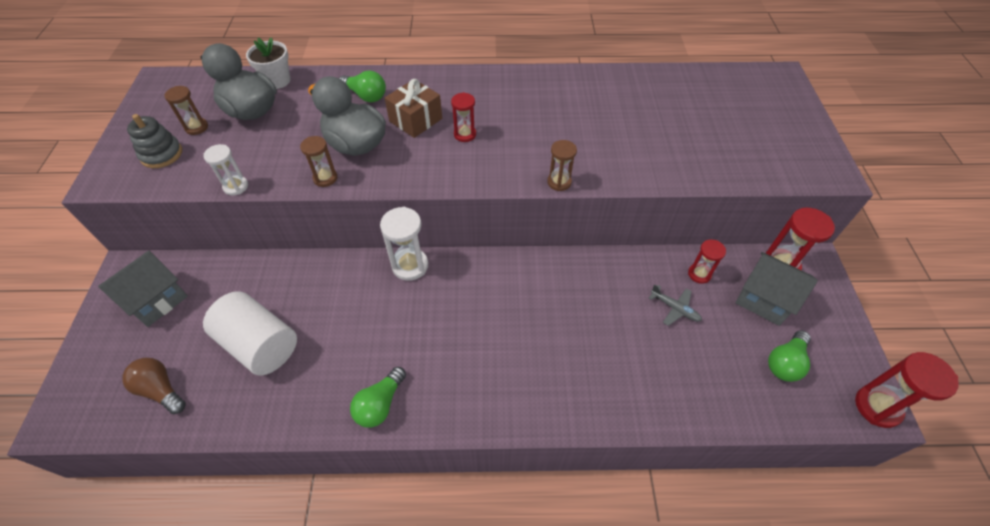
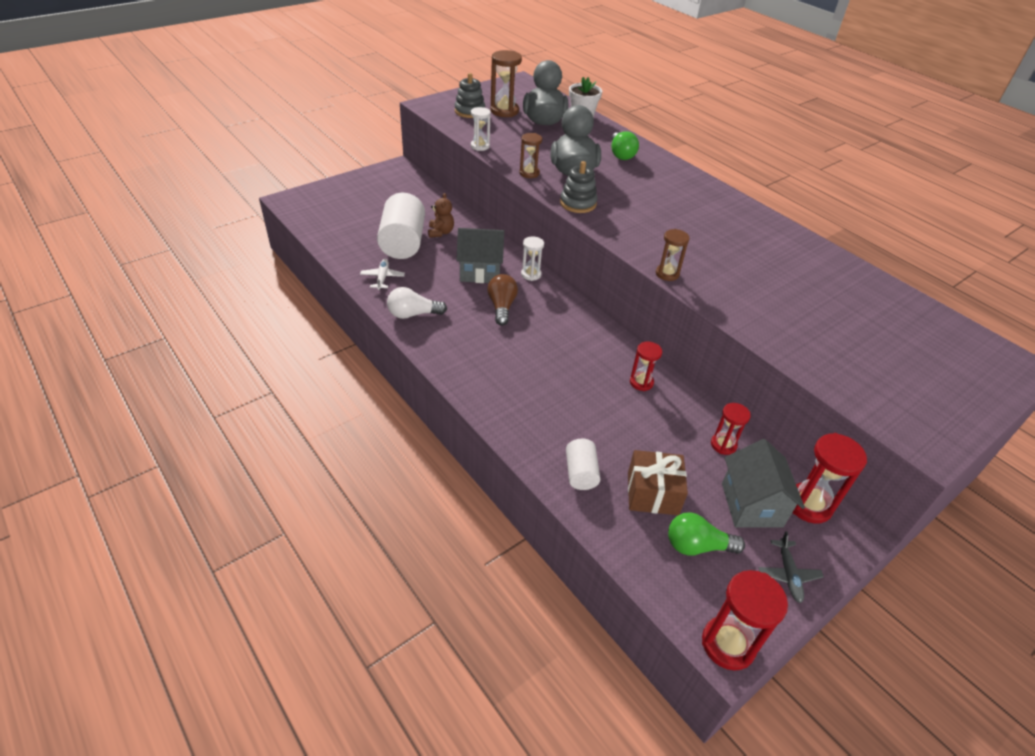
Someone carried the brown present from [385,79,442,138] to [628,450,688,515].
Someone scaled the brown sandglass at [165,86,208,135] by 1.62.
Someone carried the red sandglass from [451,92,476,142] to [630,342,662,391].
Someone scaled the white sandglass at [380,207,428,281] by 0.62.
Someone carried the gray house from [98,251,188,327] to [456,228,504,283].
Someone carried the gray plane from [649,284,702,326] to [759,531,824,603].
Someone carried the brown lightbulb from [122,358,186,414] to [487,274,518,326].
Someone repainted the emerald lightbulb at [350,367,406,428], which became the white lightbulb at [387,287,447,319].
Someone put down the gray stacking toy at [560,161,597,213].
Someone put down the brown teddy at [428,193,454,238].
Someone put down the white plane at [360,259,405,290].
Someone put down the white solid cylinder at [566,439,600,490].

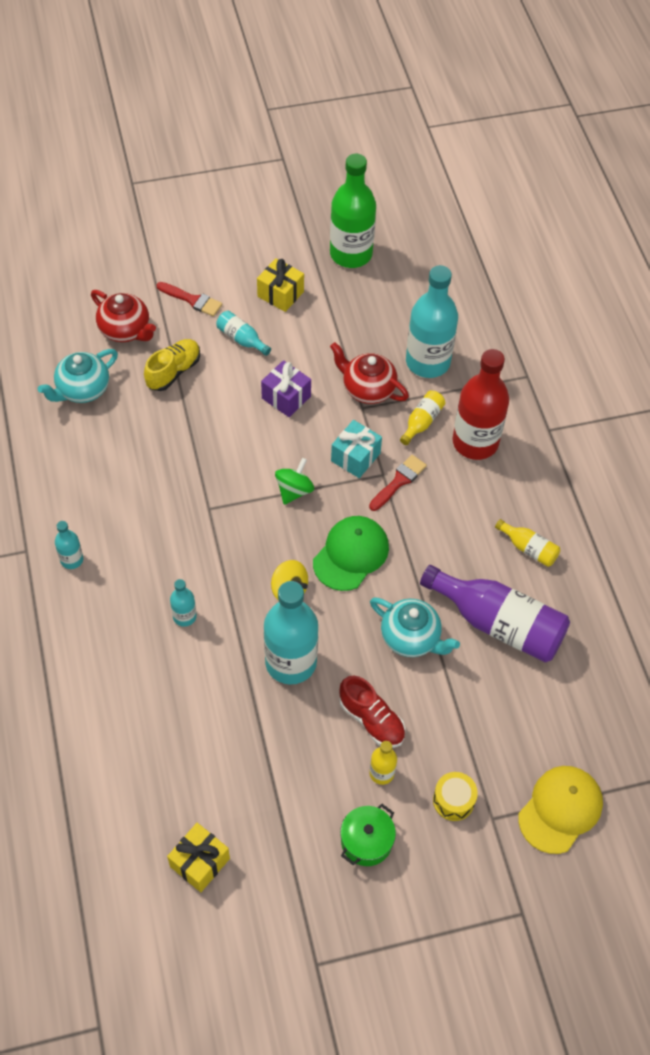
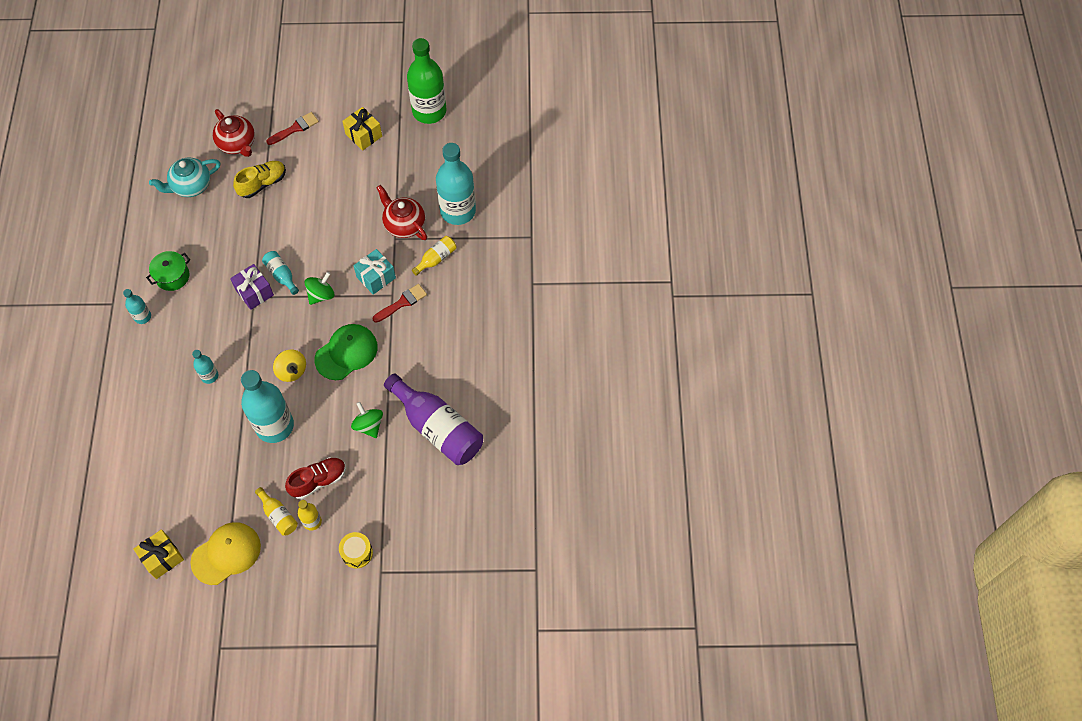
Someone rotated the red brush at [157,282,222,317] by 75 degrees counterclockwise.
Someone carried the aqua drink bottle from [216,311,271,356] to [262,251,299,295].
Someone took away the red drink bottle at [453,349,509,460].
Someone carried the violet present from [261,360,311,417] to [230,264,274,310].
Someone carried the yellow drink bottle from [495,519,560,567] to [255,487,298,535].
Someone swapped the aqua china teapot at [370,597,460,657] for the emerald whirligig at [351,402,383,438].
Someone rotated the red lace-up shoe at [339,675,405,748] by 90 degrees counterclockwise.
Someone carried the yellow peaked cap from [518,766,603,854] to [190,522,261,585].
Someone carried the emerald pot from [340,804,396,866] to [146,251,190,291].

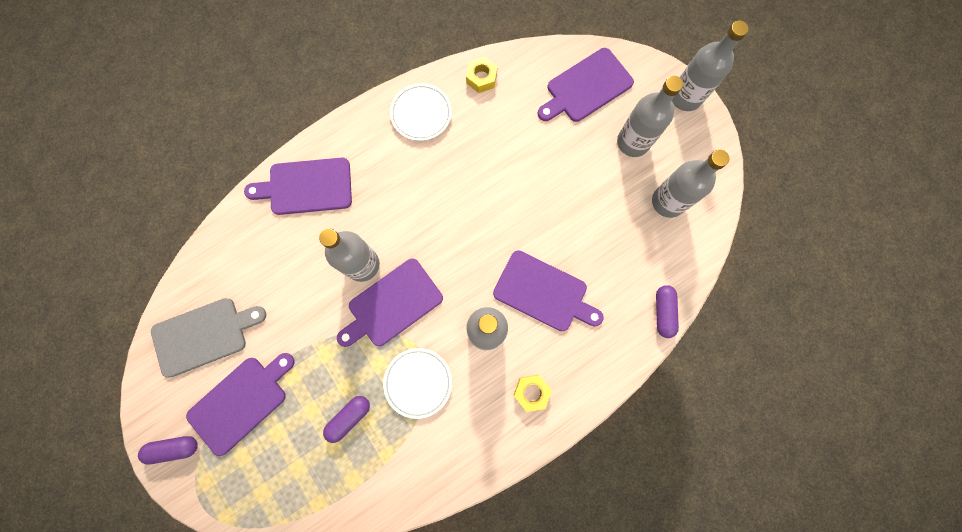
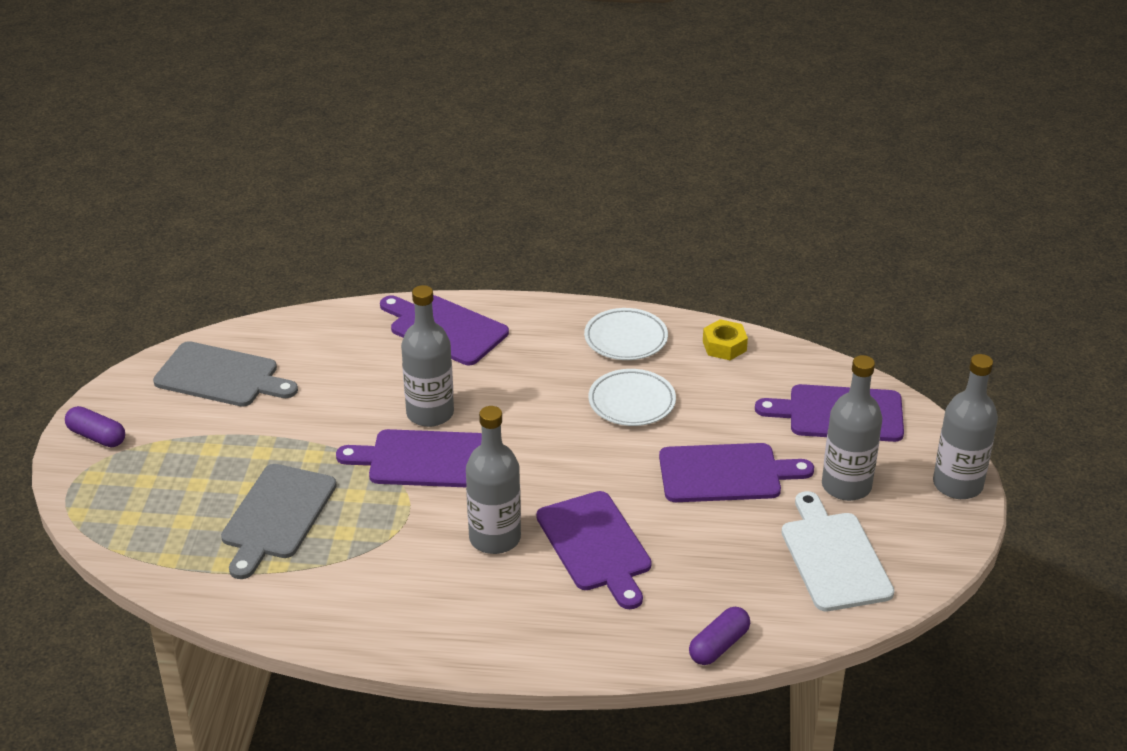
Someone swapped the gray drink bottle at [652,150,729,218] for the white bread board at [781,491,894,611].
Someone carried the white plate from [383,348,452,419] to [588,369,676,426].
Someone carried the violet bread board from [186,353,295,456] to [659,443,814,502].
Someone took away the yellow hex nut at [513,375,552,412].
Someone swapped the violet pill at [323,396,370,443] for the gray bread board at [221,464,337,579].

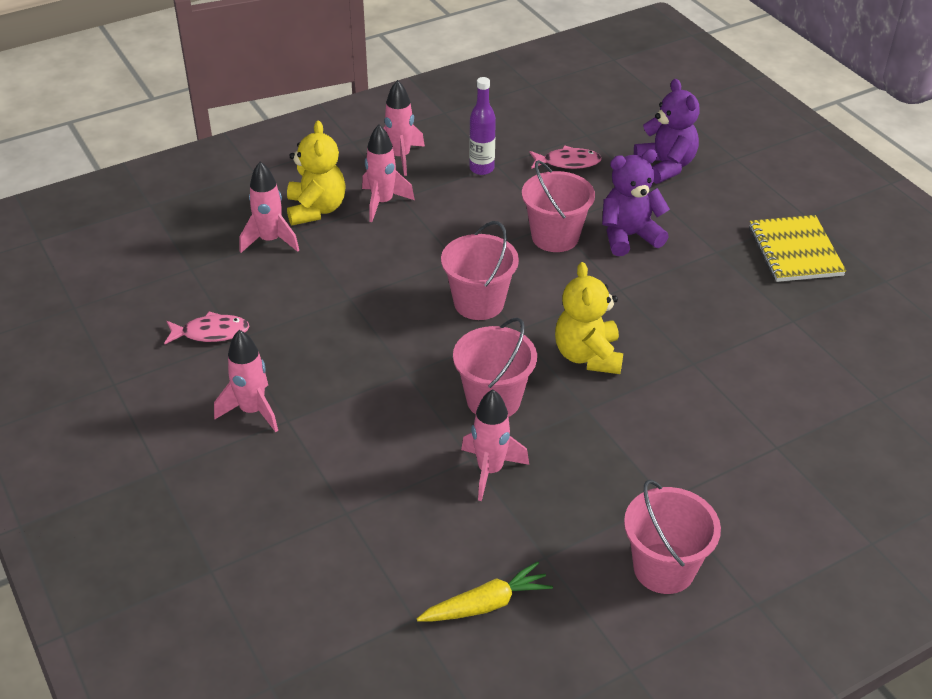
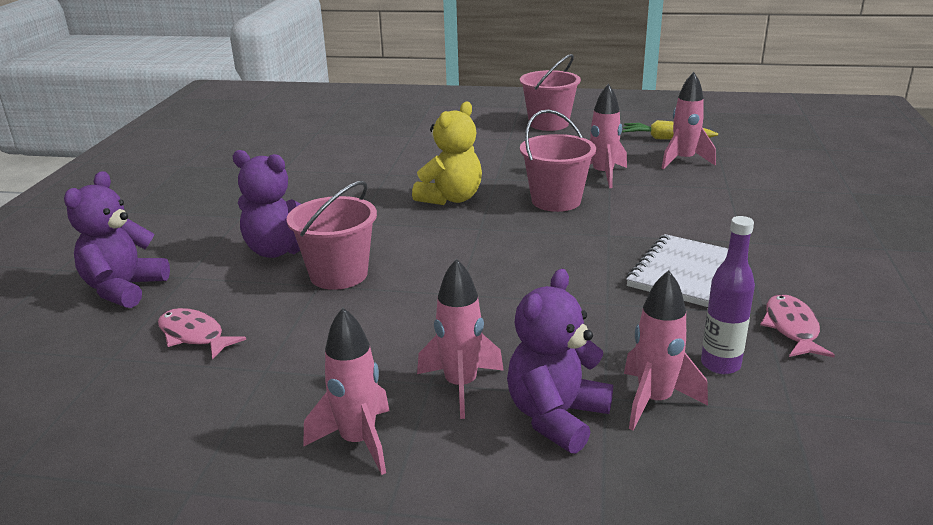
Someone carried the violet drink bottle from [469,77,496,175] to [701,216,755,374].
Someone repainted the yellow teddy at [287,121,346,225], which became the violet teddy at [507,269,613,454].
Someone took away the yellow exercise book at [749,215,846,282].
Someone took away the rosy pail at [441,221,519,320].
Someone rotated the rosy fish at [164,311,249,345] by 60 degrees clockwise.
Someone carried the rosy rocket from [214,330,278,432] to [661,72,716,169].
Someone put down the white exercise book at [626,234,728,307].

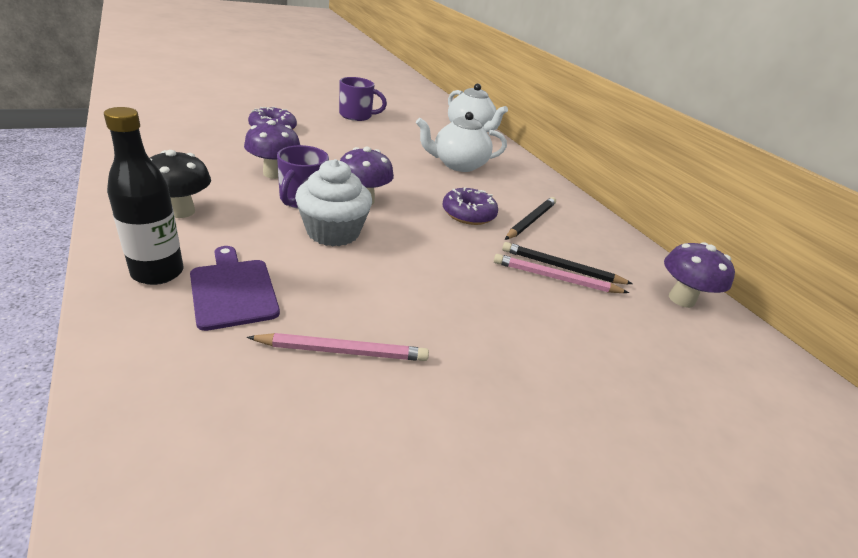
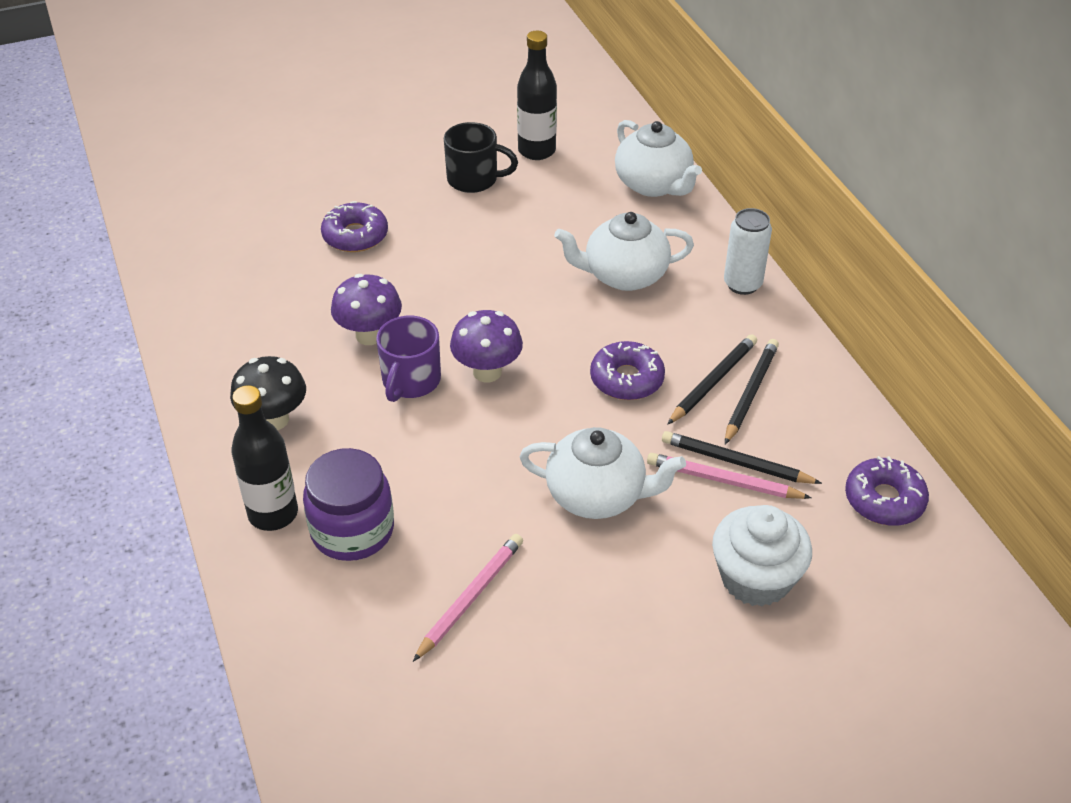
Someone repainted the violet coffee mug at [339,77,387,121], which became the jet-black coffee mug at [444,122,518,193].
Someone carried the white cupcake from [295,159,372,247] to [712,505,812,607].
Someone swapped the violet fungus at [664,242,735,308] for the violet doughnut at [845,456,929,526].
Someone swapped the violet bread board at [190,246,280,331] for the violet jar at [303,448,394,561].
Someone rotated the rosy lead pencil at [247,333,429,361] by 60 degrees counterclockwise.
Someone put down the jet-black drink bottle at [517,31,557,160].
Someone put down the white tin at [724,208,772,295].
Someone put down the jet-black lead pencil at [725,339,779,444].
Someone put down the white china teapot at [520,427,686,519].

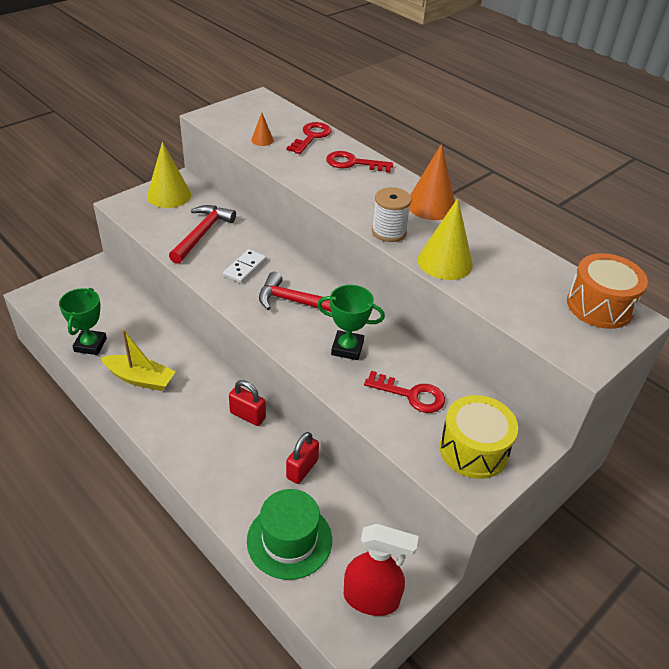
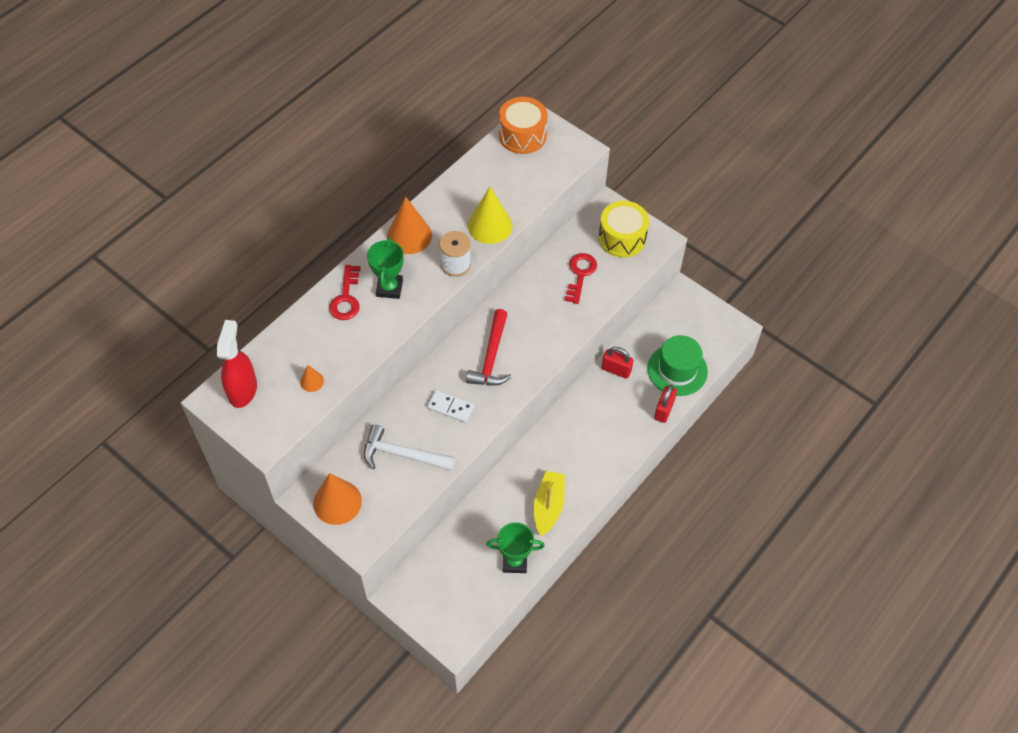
Someone took away the red latchkey at [287,122,331,154].
Someone repainted the yellow solid cone at [147,142,191,208], which became the orange-coloured solid cone at [313,473,362,525].
Someone repainted the red claw hammer at [169,205,236,264], which became the white claw hammer at [364,425,456,471].
Someone carried the emerald trophy from [317,285,385,360] to [367,238,404,299].
Someone carried the red padlock from [229,380,266,426] to [654,385,677,423].
Someone carried the red spray bottle from [344,524,419,616] to [217,320,257,408].

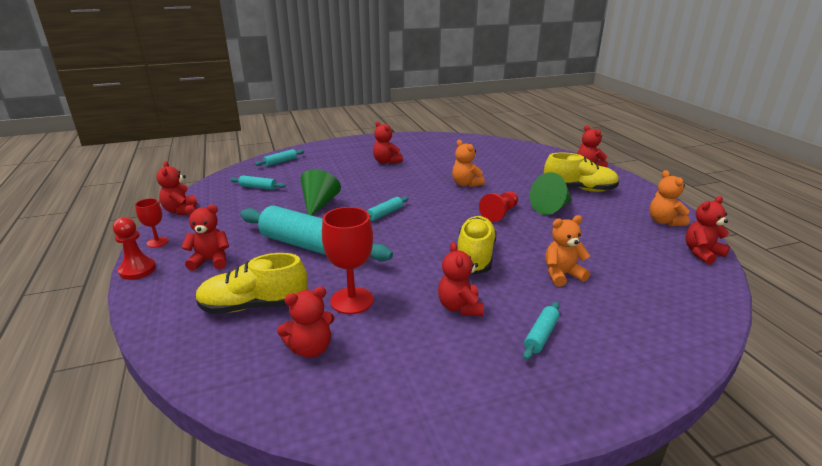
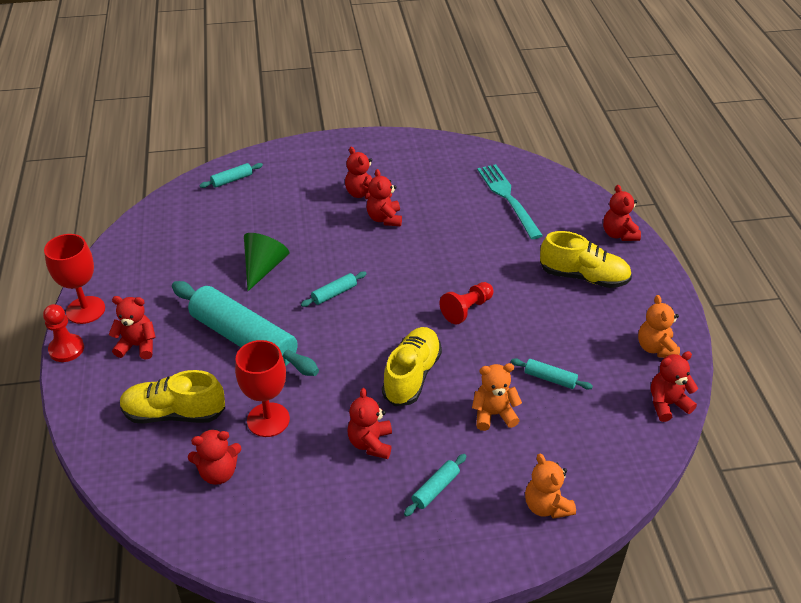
Someone carried the orange-coloured teddy from [452,140,485,187] to [525,454,576,519].
Someone carried the red teddy from [156,161,197,215] to [367,169,402,226].
Someone took away the emerald solid cone at [530,172,572,215].
Someone carried the aqua pastry roller from [230,175,286,190] to [511,358,593,390].
Someone scaled the red wine glass at [135,198,168,248] by 1.79.
Someone put down the aqua fork at [477,164,543,239].

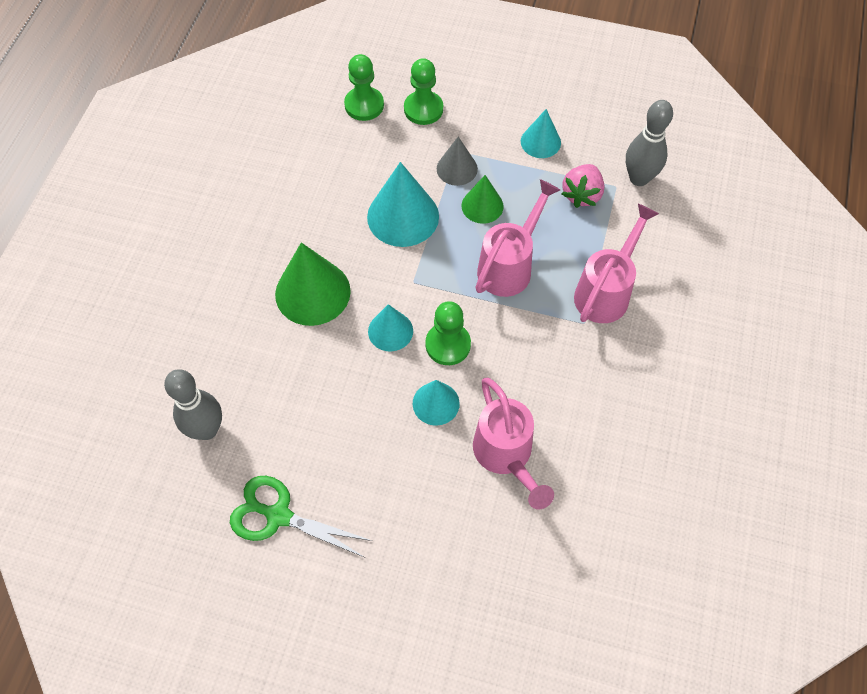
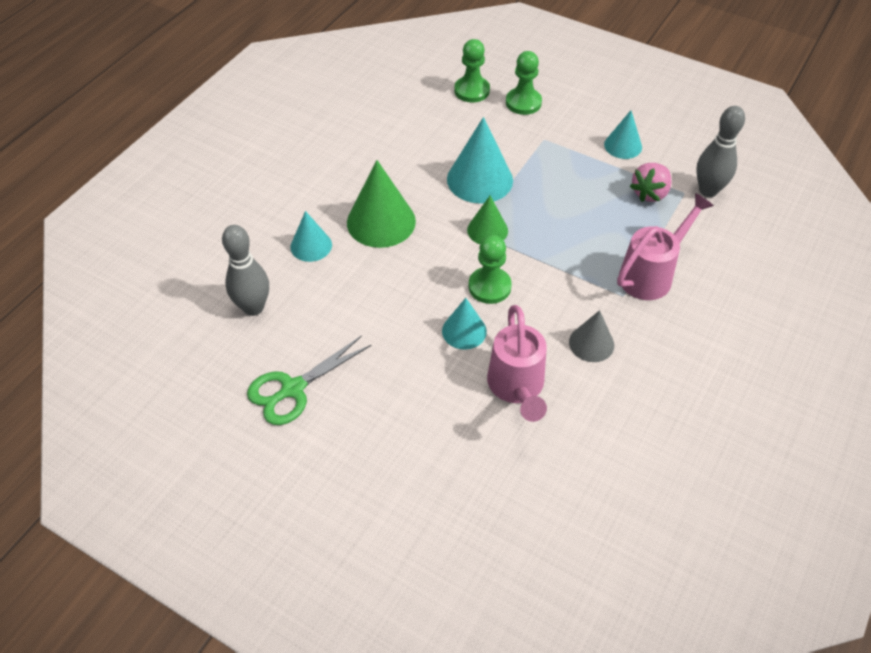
Someone carried the gray solid cone from [437,136,478,186] to [569,310,614,362].
Someone carried the emerald solid cone from [461,175,504,224] to [467,196,508,244].
Someone took away the rosy watering pot at [475,179,560,297].
Someone carried the aqua solid cone from [368,304,413,351] to [290,211,332,262].
Someone rotated the emerald shears at [230,476,372,557] by 75 degrees counterclockwise.

